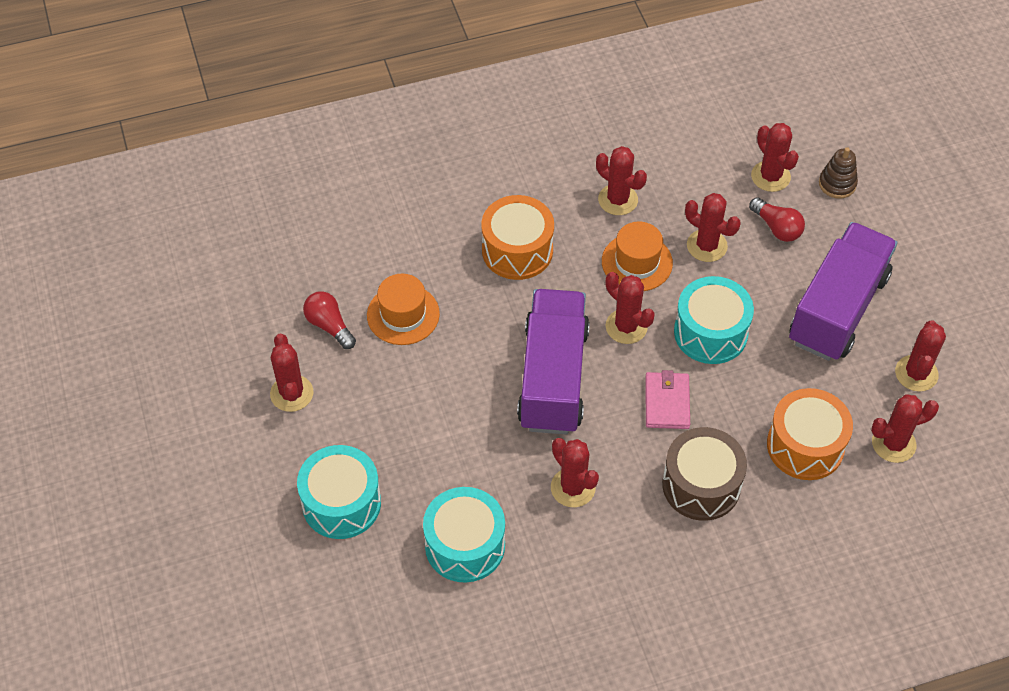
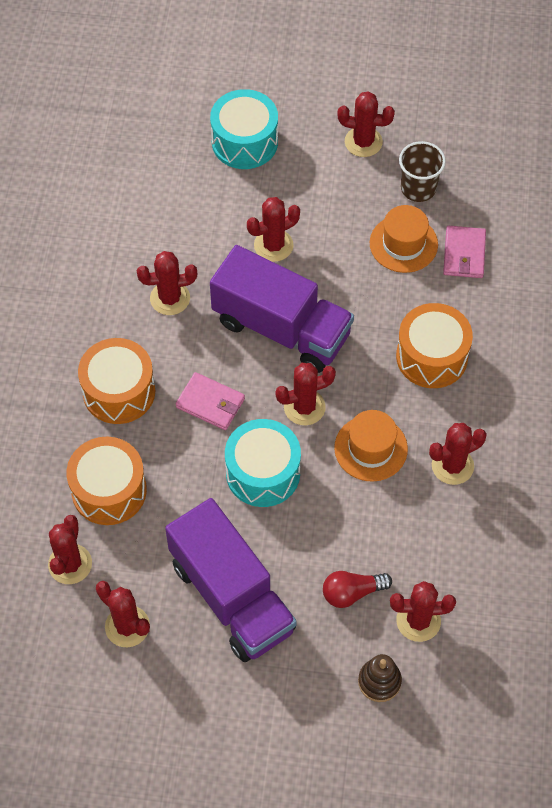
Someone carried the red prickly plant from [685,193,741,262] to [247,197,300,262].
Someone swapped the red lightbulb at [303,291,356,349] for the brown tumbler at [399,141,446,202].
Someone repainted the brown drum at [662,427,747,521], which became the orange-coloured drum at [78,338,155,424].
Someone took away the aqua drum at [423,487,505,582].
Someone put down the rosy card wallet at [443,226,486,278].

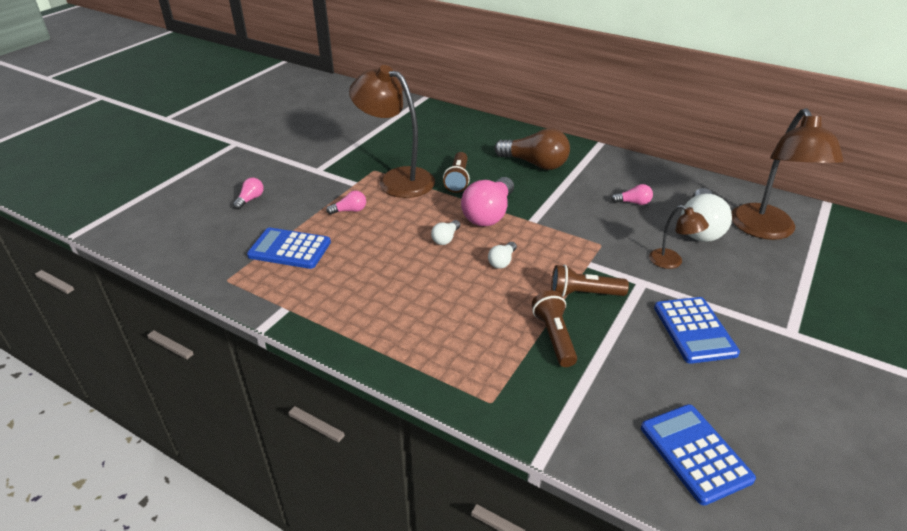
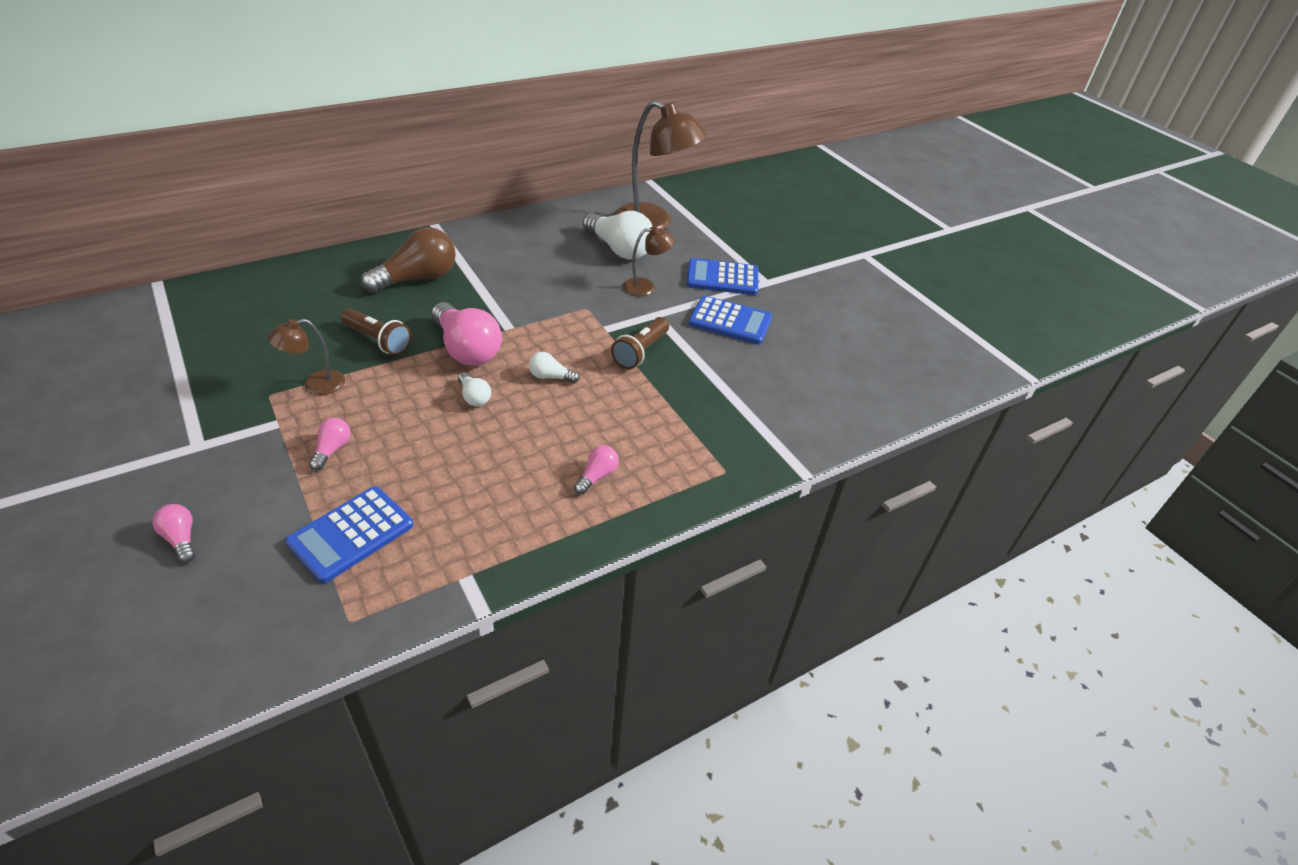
Someone scaled the brown desk lamp at [349,65,435,198] by 0.49.
Someone carried the rosy lightbulb from [611,184,653,205] to [574,445,618,494].
Someone rotated the white lightbulb at [488,242,517,269] by 135 degrees clockwise.
Someone took away the brown flashlight at [532,290,577,367].
Someone carried the cobalt adding machine from [641,404,756,506] to [686,258,758,295].

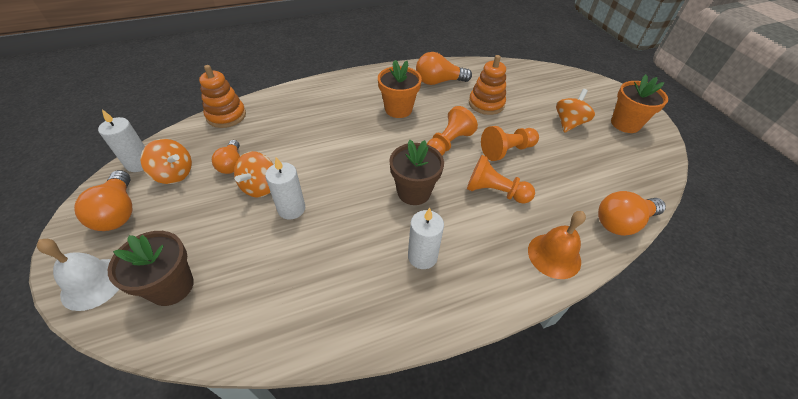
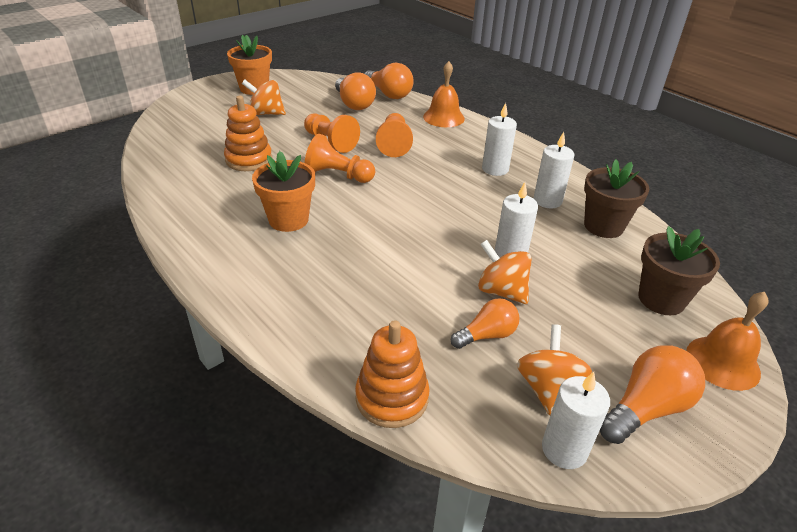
Someone carried the orange-coloured lightbulb from [416,52,472,85] to [335,72,376,110].
Someone carried the brown plant pot from [389,139,444,205] to [584,159,650,238].
Someone rotated the orange-coloured whirligig at [234,151,274,198] by 135 degrees counterclockwise.
Someone repainted the white bell at [37,239,119,311], which became the orange-coloured bell at [686,292,769,391].
Someone put down the white candle at [534,132,574,208].

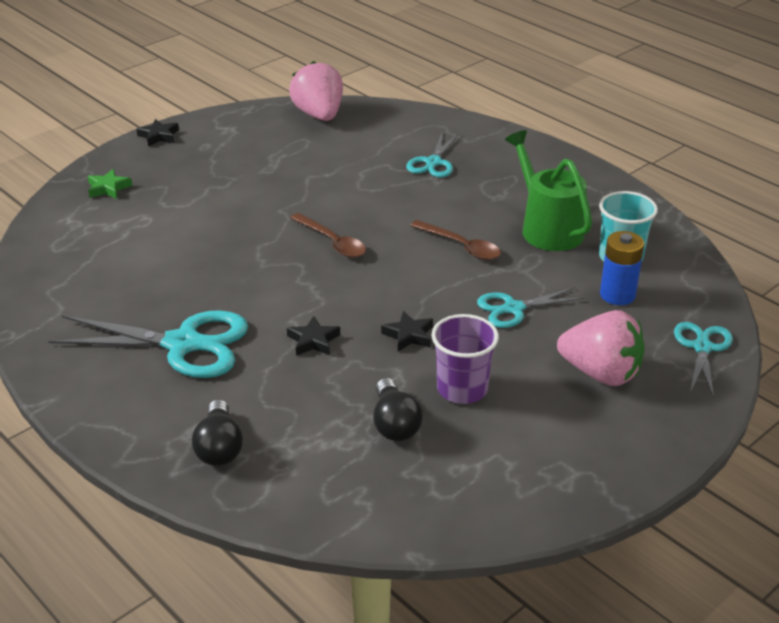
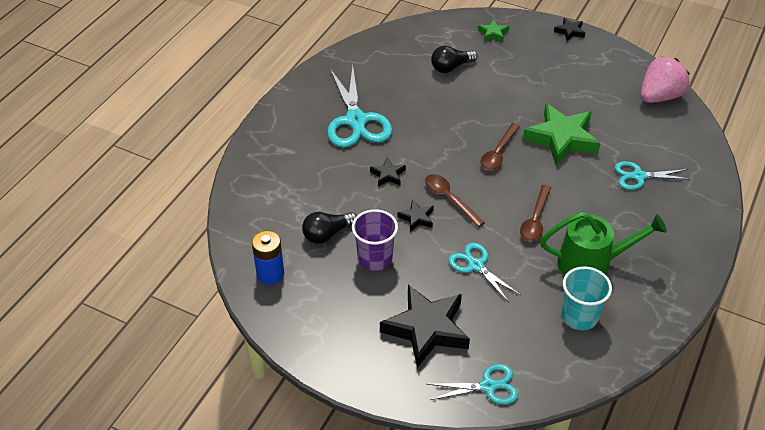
Someone rotated the emerald watering pot at [505,130,592,251] by 45 degrees clockwise.
Someone carried the cobalt AA battery from [600,231,644,305] to [252,231,284,285].
Someone swapped the rosy toy strawberry at [557,310,645,386] for the jet-black star at [380,284,470,368].
Someone carried the jet-black lightbulb from [192,399,243,466] to [431,46,478,73].
Someone put down the emerald star at [523,104,601,165].
Someone put down the brown spoon at [425,174,485,227].

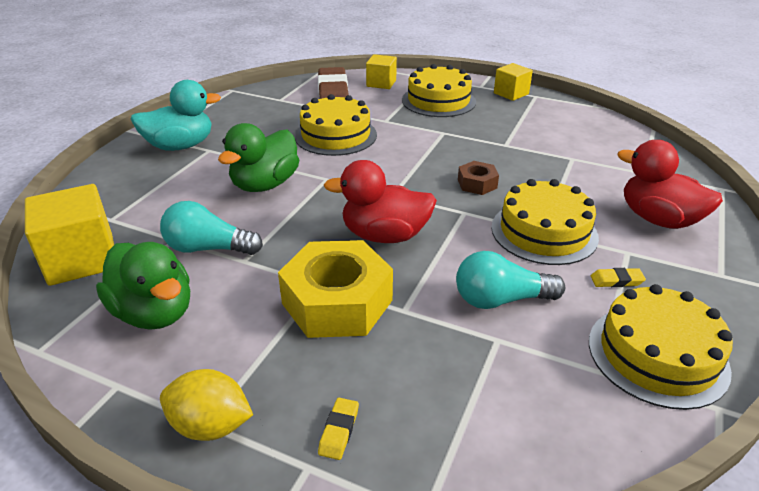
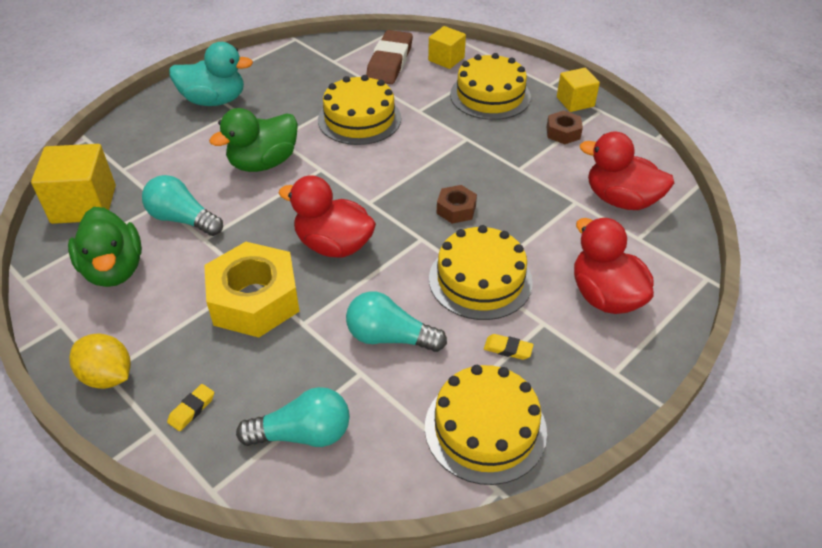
Someone put down the brown hex nut at [547,111,583,144].
Someone put down the red toy duck at [580,132,674,210].
Someone put down the aqua lightbulb at [236,387,350,447].

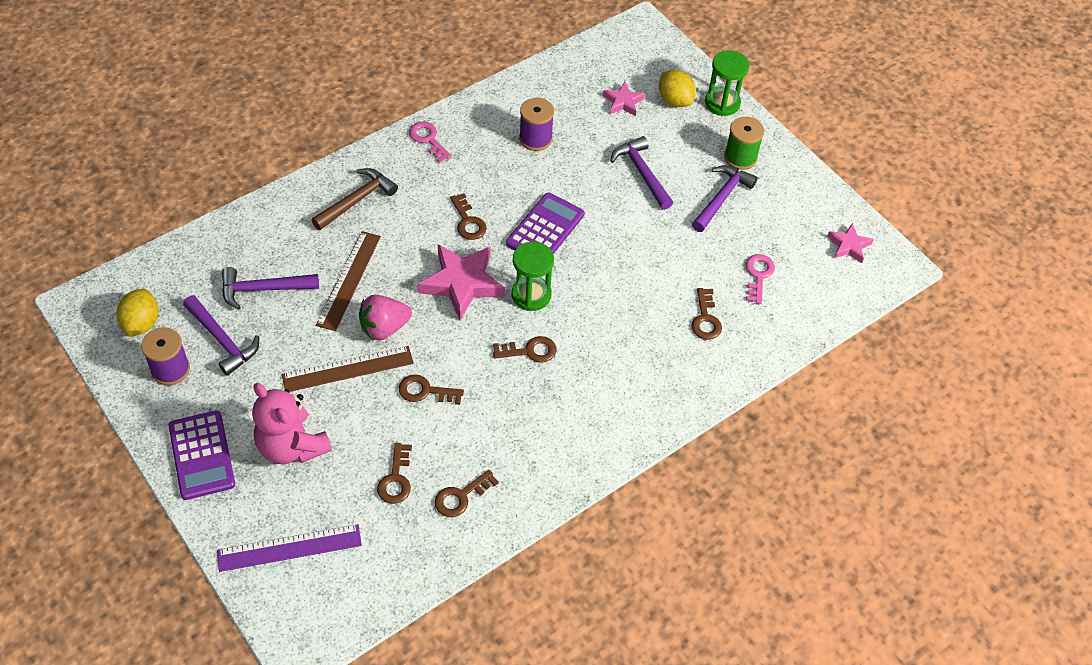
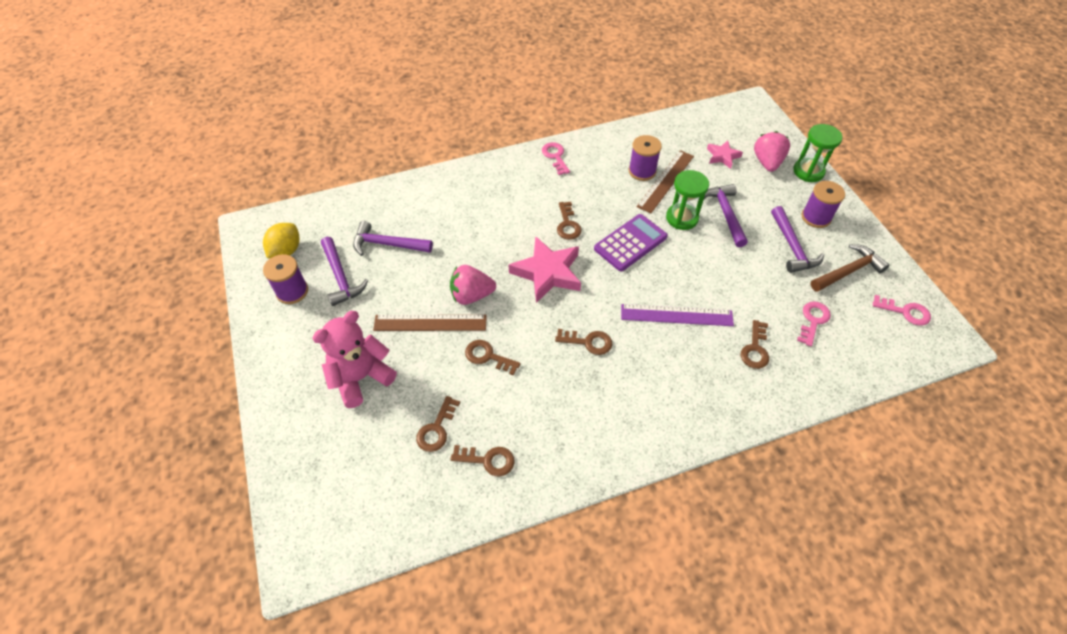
Someone swapped the yellow toy lemon at [659,70,696,107] for the rosy toy strawberry at [754,131,790,172].
Someone repainted the emerald reel of thread at [724,117,764,170], which became the violet reel of thread at [802,181,845,228].
Someone rotated the violet claw hammer at [692,165,758,232] by 120 degrees clockwise.
Someone carried the brown claw hammer from [312,168,398,230] to [810,244,889,292].
Someone swapped the rosy star at [827,223,874,263] for the rosy latchkey at [873,295,931,326].
Someone carried the brown measuring stick from [316,231,381,331] to [637,150,694,213].
Someone carried the emerald sandglass from [512,242,554,311] to [666,170,709,230].
Someone rotated the rosy teddy at [252,383,332,464] by 75 degrees clockwise.
Someone took away the violet adding machine at [168,410,235,500].
Someone rotated the brown latchkey at [435,470,499,517] by 150 degrees counterclockwise.
Someone carried the violet measuring stick from [217,524,362,572] to [621,304,734,326].

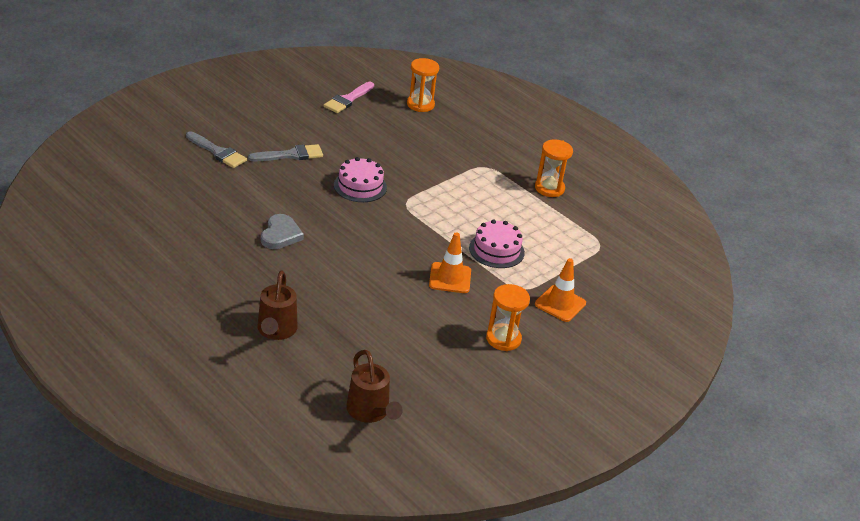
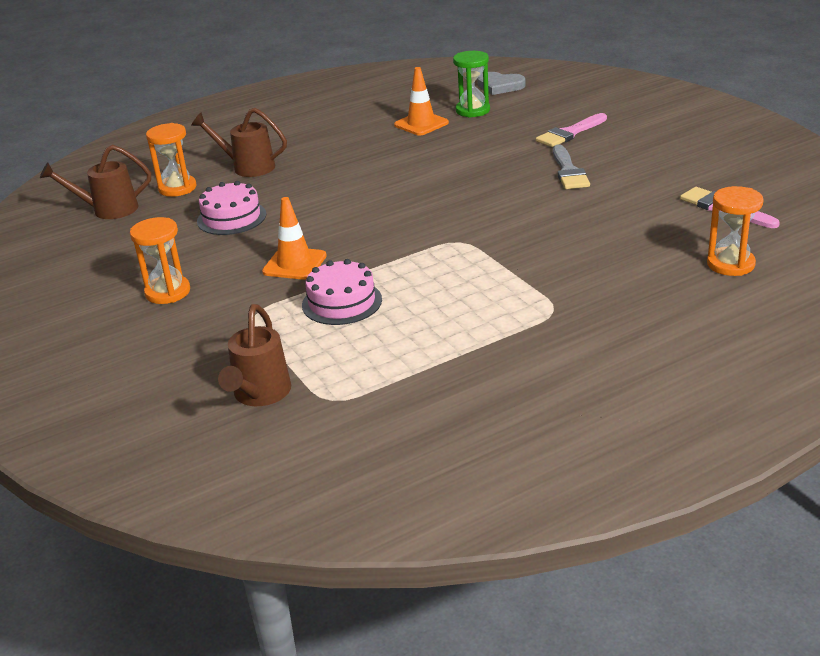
Someone repainted the gray brush at [186,131,247,168], which became the rosy brush at [536,113,607,147].
Someone carried the orange-coloured sandglass from [535,139,573,197] to [146,123,196,197].
Someone carried the rosy layer cake from [334,157,387,202] to [197,181,266,235].
Someone carried the gray heart from [261,214,304,249] to [478,72,526,95].
Someone carried the orange-coloured traffic cone from [535,258,586,322] to [394,67,449,136].
Someone put down the emerald sandglass at [453,51,490,118].
Someone put down the brown watering pot at [218,304,291,406].

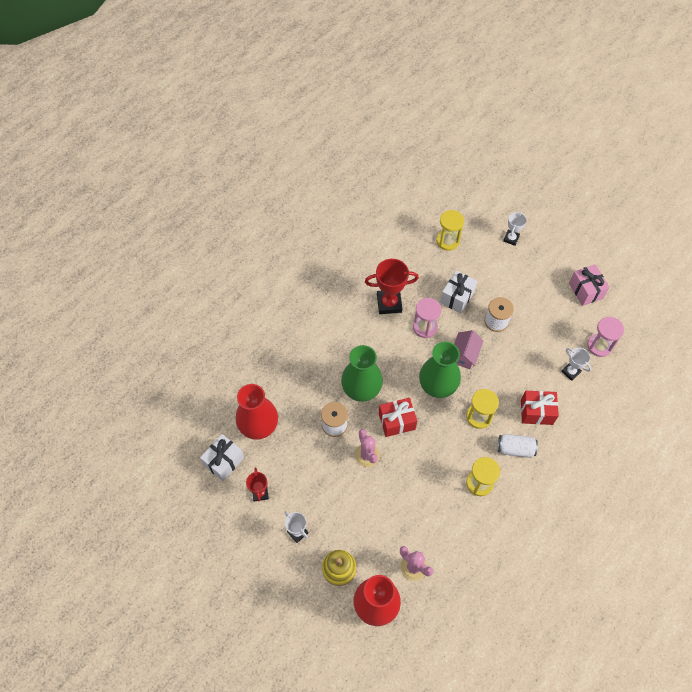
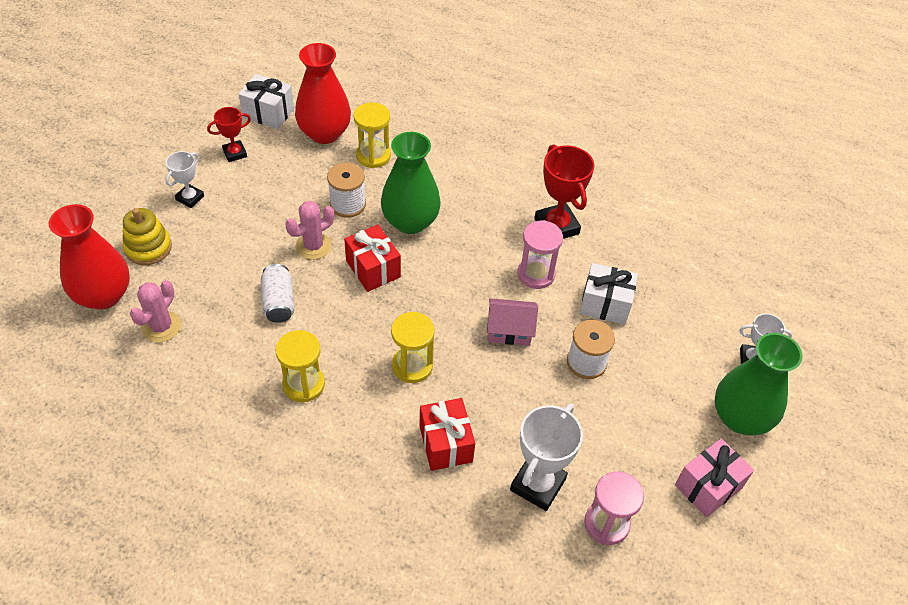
Someone carried the yellow sandglass from [436,210,464,251] to [354,102,391,168].
Someone carried the emerald flower vase from [419,341,461,398] to [715,333,802,435].
Someone scaled the white trophy at [561,348,591,381] by 1.71.
Someone carried the white tin from [498,434,538,458] to [261,264,294,323].

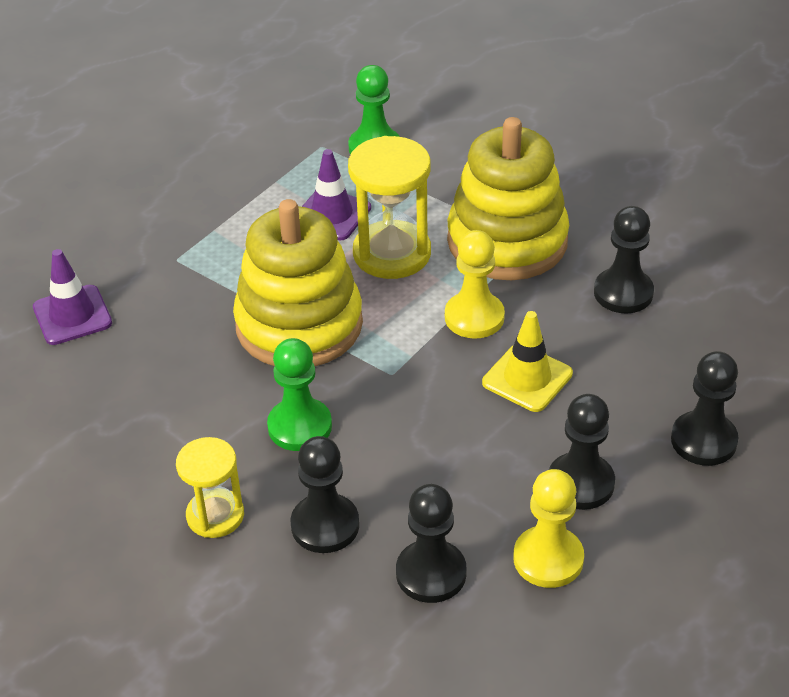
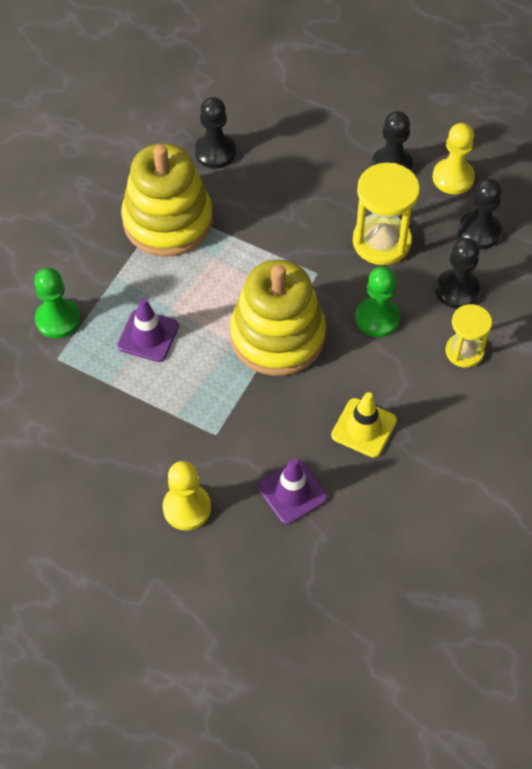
Someone carried the yellow sandglass from [348,136,431,279] to [353,163,420,265].
Someone carried the yellow chess pawn from [445,230,505,339] to [163,461,211,530].
Someone carried the yellow traffic cone from [482,311,573,412] to [331,392,397,458].
Someone took away the jet-black chess pawn at [671,351,738,466].

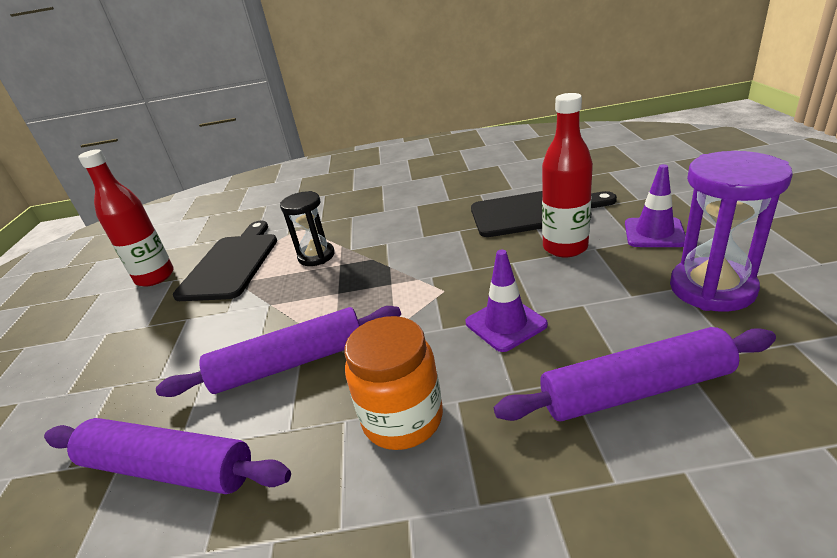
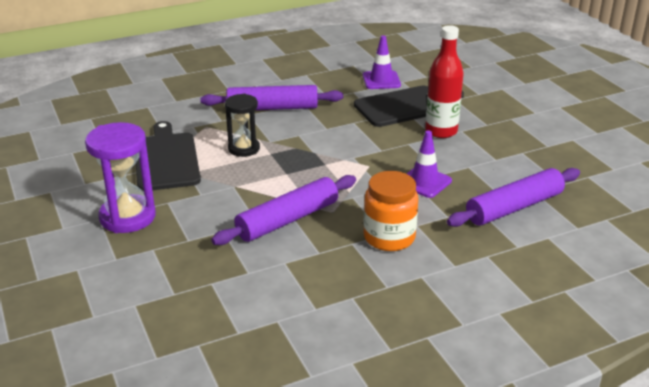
Someone took away the red drink bottle at [78,149,174,287].
Someone carried the violet sandglass from [670,151,793,312] to [85,122,156,233].
Someone carried the violet traffic cone from [625,164,686,247] to [363,35,401,89].
Someone carried the violet pastry roller from [44,418,291,494] to [200,85,343,110].

